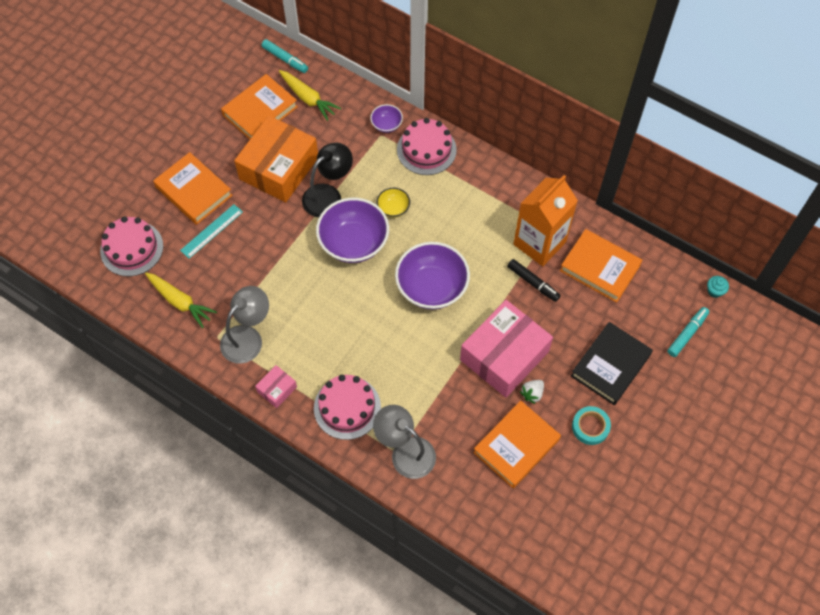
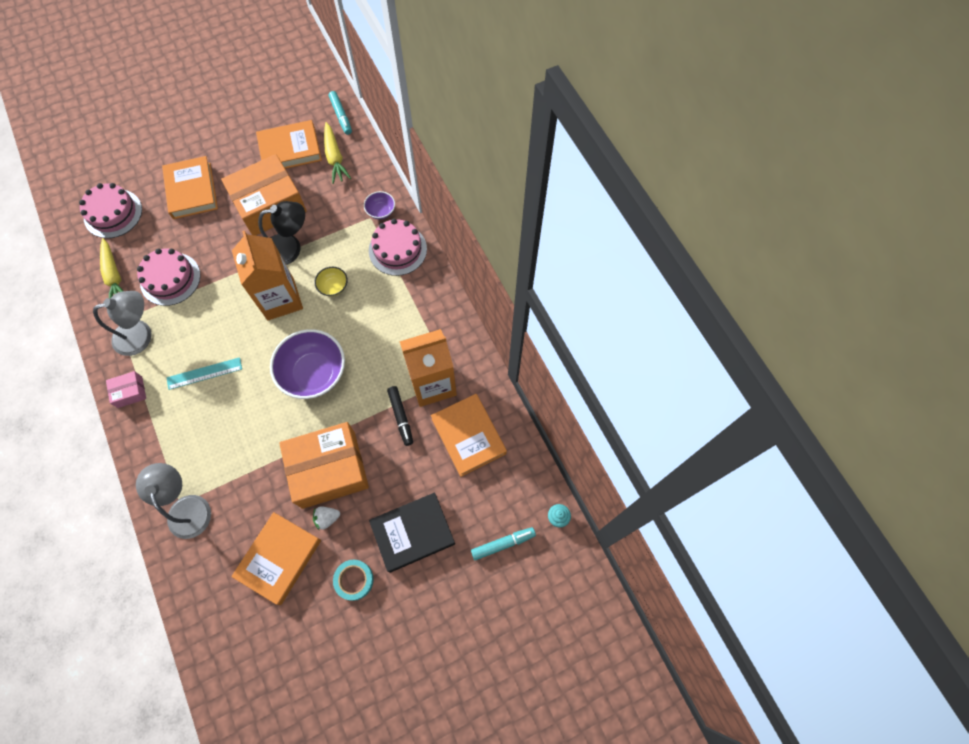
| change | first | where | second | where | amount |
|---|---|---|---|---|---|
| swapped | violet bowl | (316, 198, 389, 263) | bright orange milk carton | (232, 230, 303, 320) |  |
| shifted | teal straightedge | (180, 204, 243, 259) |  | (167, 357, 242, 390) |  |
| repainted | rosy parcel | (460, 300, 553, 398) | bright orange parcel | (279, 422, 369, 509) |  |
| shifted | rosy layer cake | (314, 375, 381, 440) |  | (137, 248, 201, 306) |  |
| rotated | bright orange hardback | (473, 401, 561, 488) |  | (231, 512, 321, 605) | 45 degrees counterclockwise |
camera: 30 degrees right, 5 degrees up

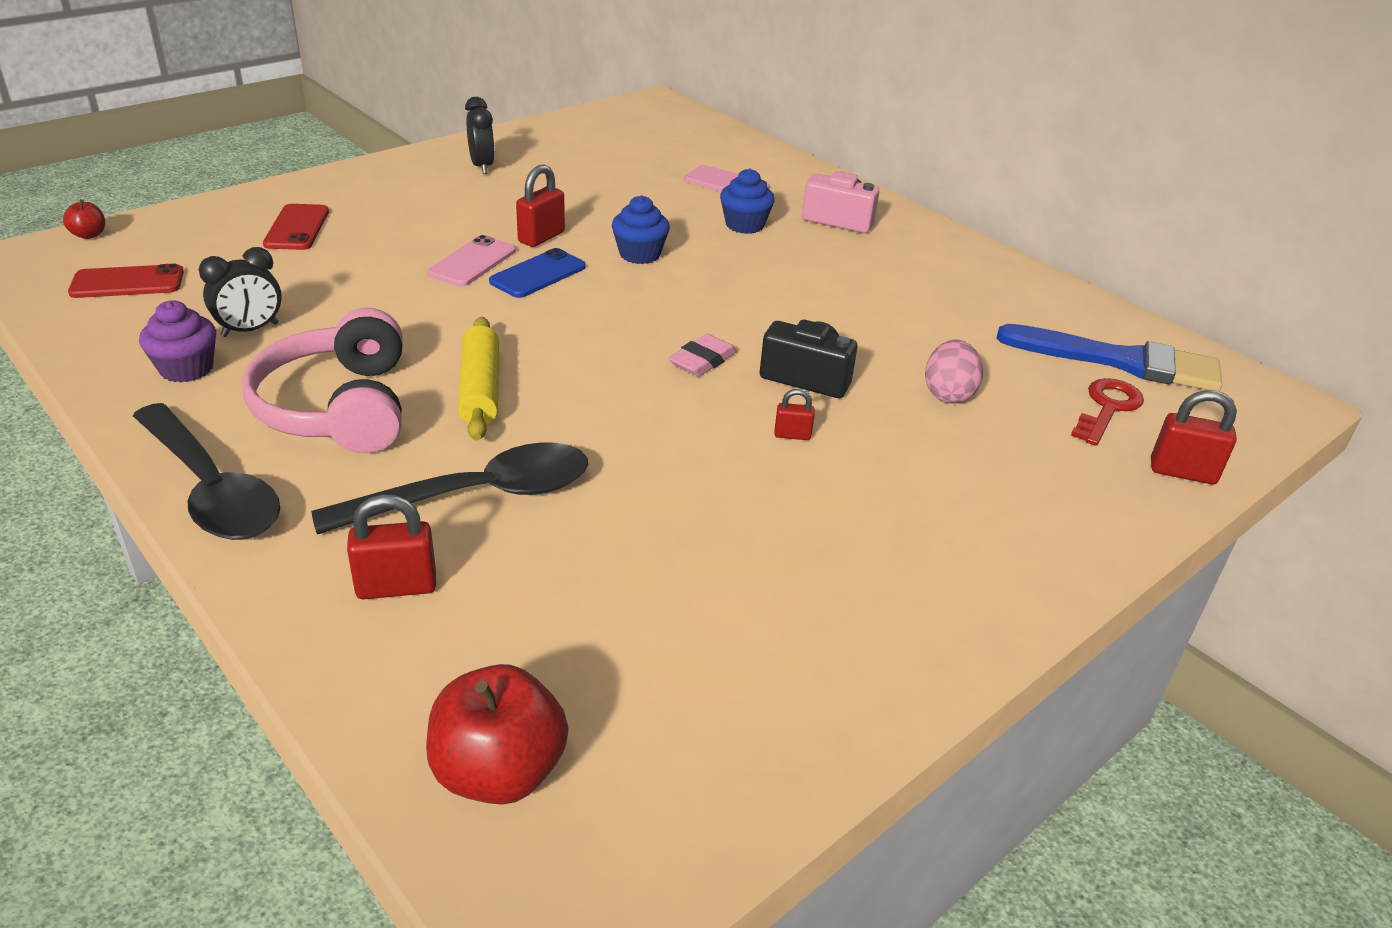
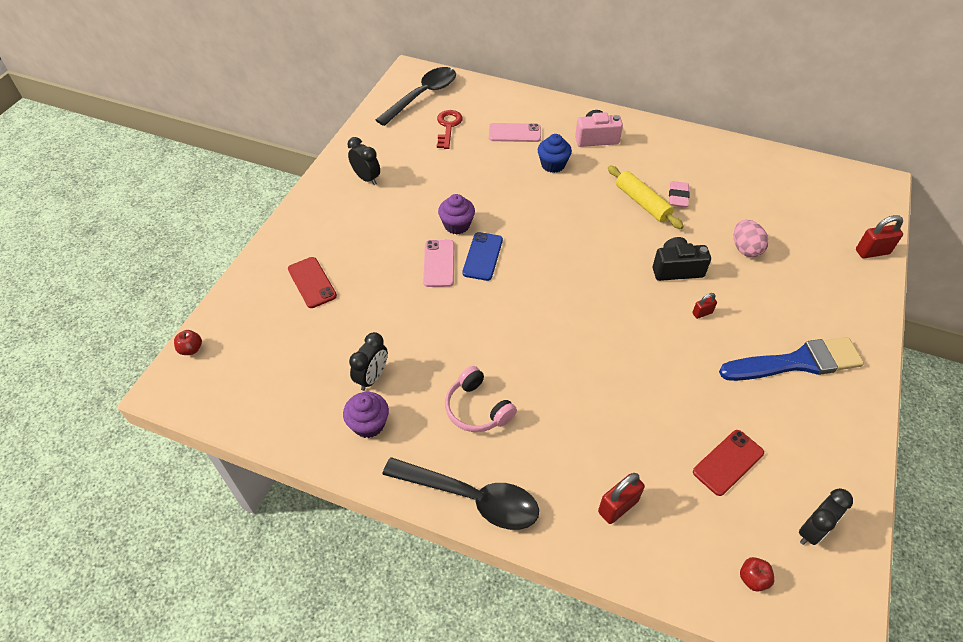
| change | first | where | second | where | amount |
|---|---|---|---|---|---|
| swapped | red small lock | (516, 164, 565, 247) | violet muffin | (438, 194, 475, 235) |  |
| gone | royal blue muffin | (612, 195, 670, 264) |  |  |  |
| shifted | red mobile phone | (68, 264, 184, 298) |  | (693, 430, 764, 496) |  |
| scaled | rosy headphones | (242, 308, 403, 453) |  | (445, 366, 517, 432) | x0.63 |
| shifted | yellow dough roller | (458, 317, 499, 441) |  | (608, 165, 684, 229) |  |
| shifted | royal blue paint brush | (996, 324, 1222, 391) |  | (719, 337, 864, 381) |  |
| shifted | rosy eraser | (668, 334, 737, 376) |  | (669, 181, 690, 207) |  |
| shifted | red door key | (1071, 378, 1144, 446) |  | (437, 110, 463, 149) |  |
| shifted | jet-black tablespoon | (311, 442, 588, 535) |  | (376, 67, 456, 126) |  |
| scaled | red toy apple | (426, 664, 569, 805) |  | (740, 557, 775, 592) | x0.48 |
| new |  |  | jet-black alarm clock | (799, 488, 853, 545) |  |
camera: 25 degrees left, 15 degrees up

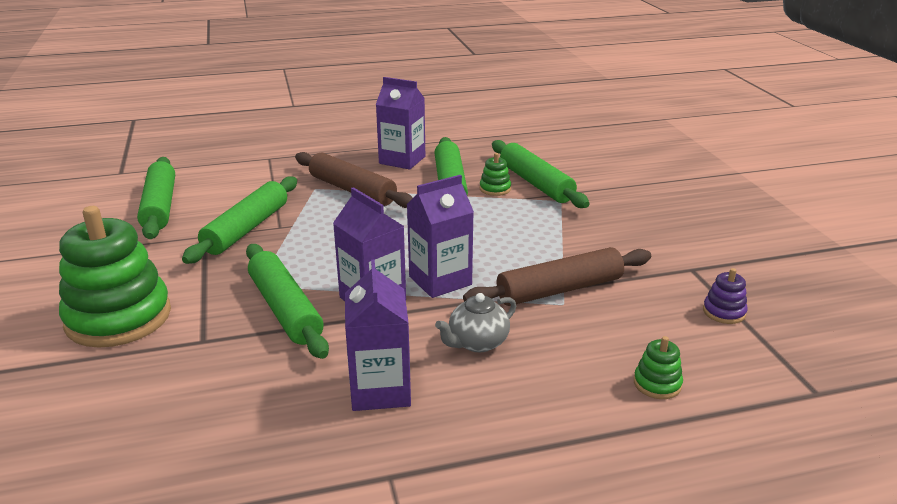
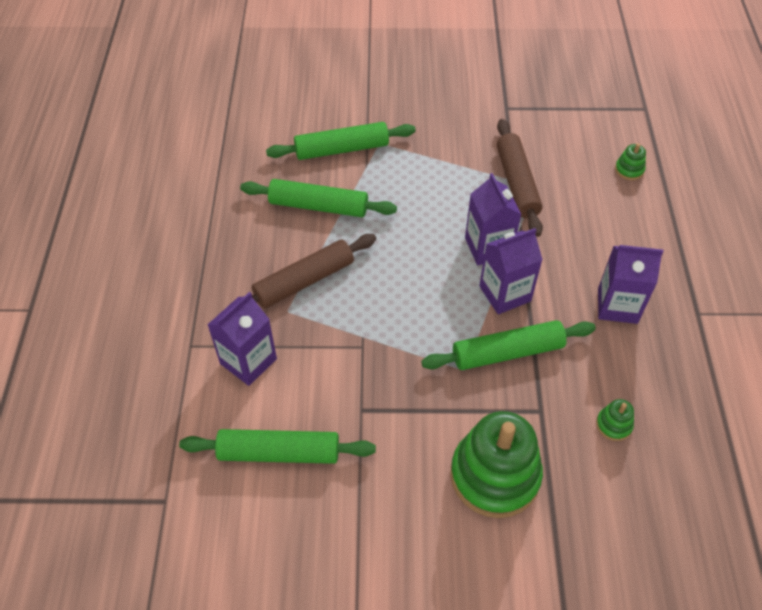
| change | first | where | second | where | amount |
|---|---|---|---|---|---|
| shifted | violet milk carton | (376, 77, 425, 169) |  | (207, 292, 277, 386) |  |
| shifted | green ring stacker | (480, 153, 511, 196) |  | (596, 399, 634, 441) |  |
| gone | green dough roller | (182, 176, 297, 264) |  |  |  |
| gone | violet ring stacker | (703, 268, 748, 324) |  |  |  |
| gone | ash-grey tea pot | (435, 293, 516, 352) |  |  |  |
camera: 75 degrees left, 25 degrees up

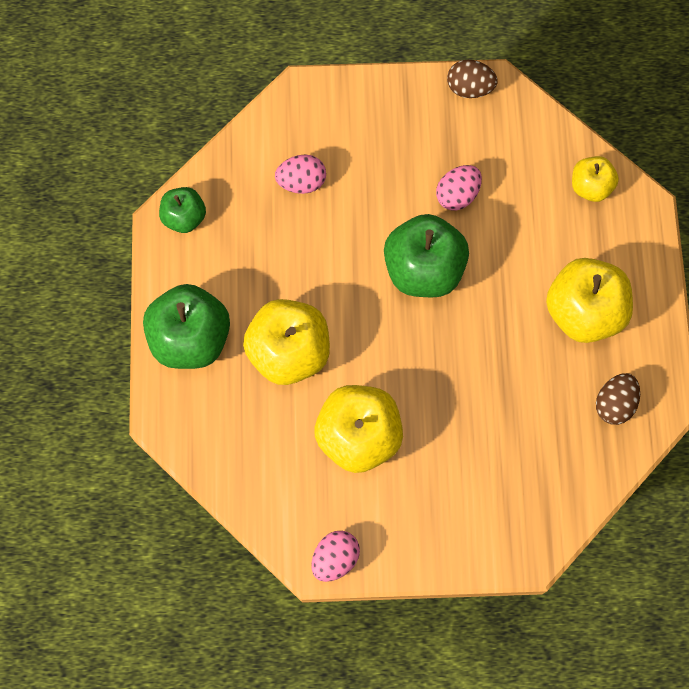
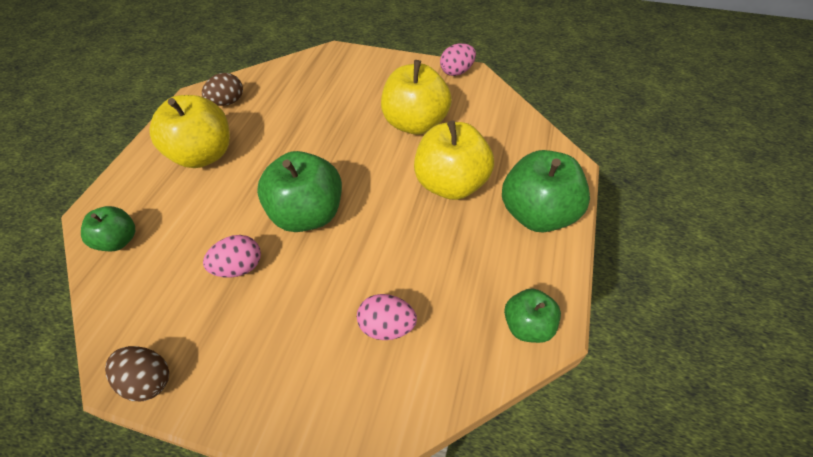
| change | first | where | second | where | amount |
|---|---|---|---|---|---|
| repainted | yellow toy apple | (572, 156, 619, 202) | green toy apple | (81, 206, 135, 251) |  |
camera: 160 degrees left, 20 degrees down

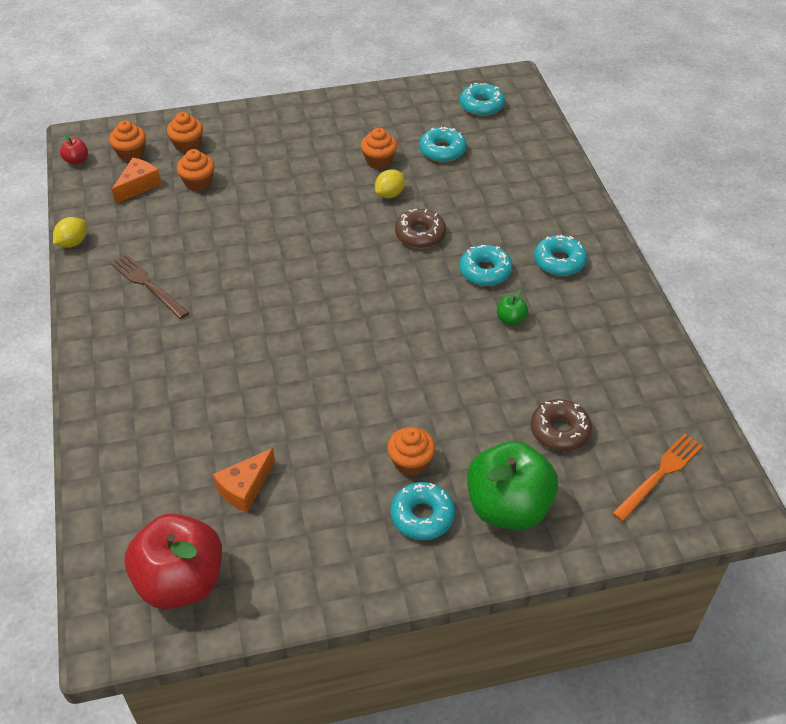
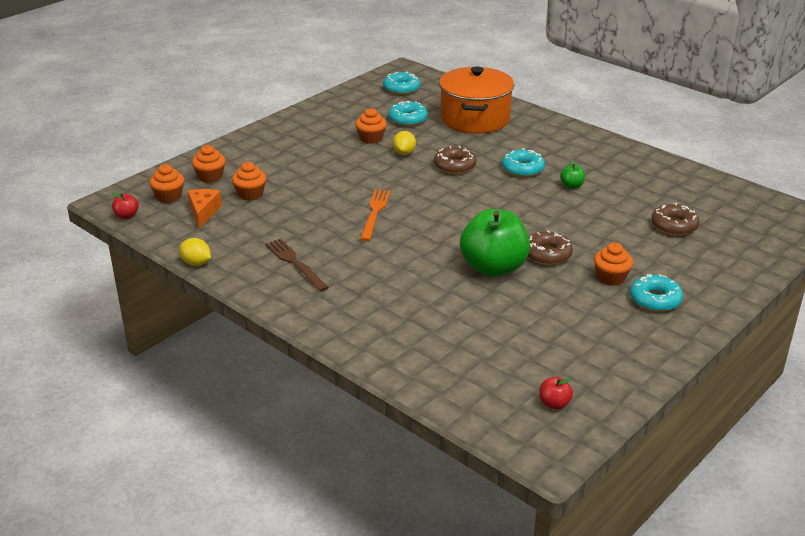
| change | first | where | second | where | amount |
|---|---|---|---|---|---|
| rotated | yellow toy lemon | (53, 217, 87, 248) |  | (179, 238, 211, 266) | 60 degrees counterclockwise |
| gone | teal doughnut | (534, 235, 587, 276) |  |  |  |
| rotated | russet fork | (111, 254, 189, 319) |  | (265, 239, 329, 292) | 45 degrees clockwise |
| shifted | bright orange fork | (612, 433, 703, 522) |  | (360, 190, 391, 241) |  |
| shifted | green toy apple | (467, 441, 558, 530) |  | (460, 209, 530, 277) |  |
| gone | bright orange cheese wedge | (213, 448, 275, 513) |  |  |  |
| scaled | red toy apple | (125, 513, 222, 609) |  | (539, 377, 573, 410) | x0.41 |
| new |  |  | bright orange cooking pot | (439, 67, 514, 133) |  |
| new |  |  | russet doughnut | (528, 230, 573, 265) |  |
camera: 35 degrees left, 15 degrees down

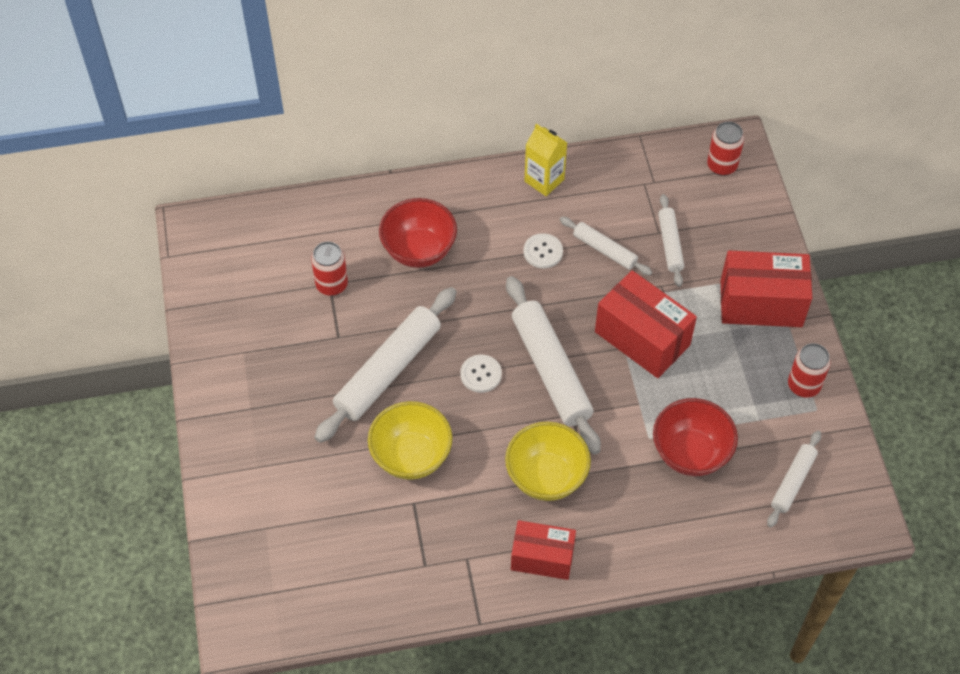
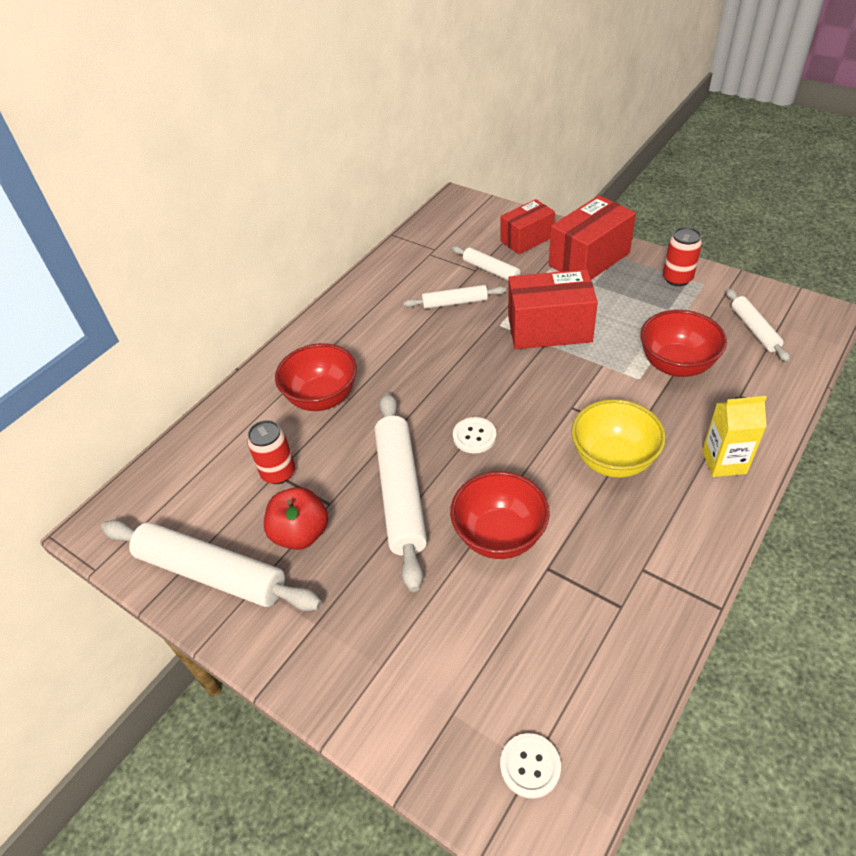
| change | first | where | second | where | amount |
|---|---|---|---|---|---|
| gone | red soda can | (707, 122, 744, 176) |  |  |  |
| shifted | yellow milk carton | (524, 124, 567, 196) |  | (702, 396, 767, 477) |  |
| shifted | pure white shirt button | (523, 233, 563, 269) |  | (500, 733, 561, 799) |  |
| shifted | pure white dough roller | (506, 276, 601, 455) |  | (101, 520, 322, 611) |  |
| repainted | yellow bowl | (368, 401, 453, 480) | red bowl | (450, 471, 550, 559) |  |
| shifted | red parcel | (511, 520, 576, 580) |  | (501, 199, 555, 254) |  |
| new |  |  | red toy apple | (264, 487, 328, 550) |  |
camera: 40 degrees left, 10 degrees down

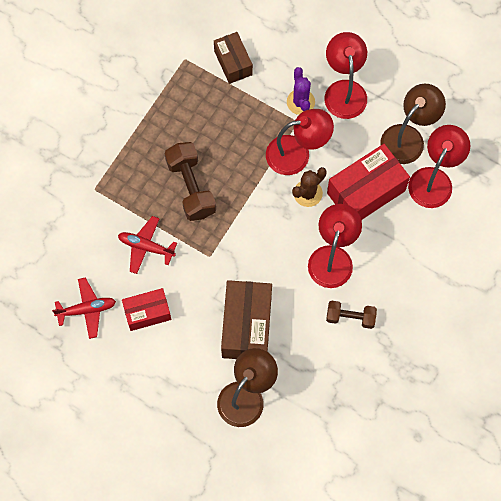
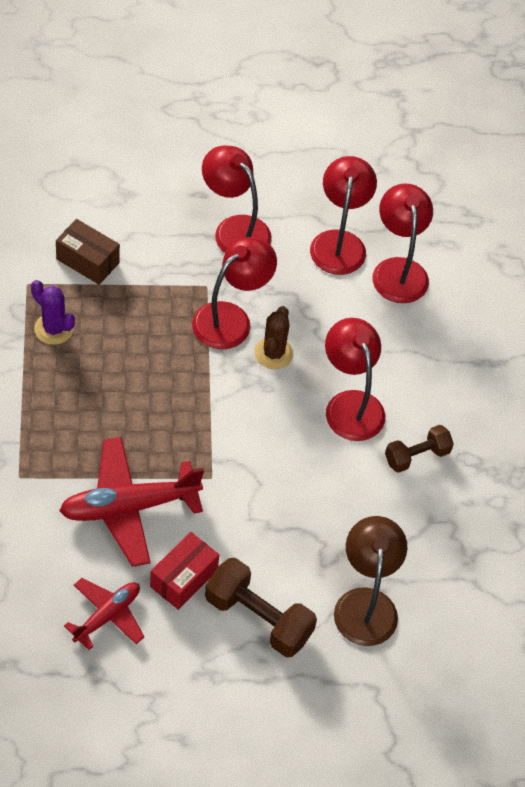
| change | first | where | second | where | amount |
|---|---|---|---|---|---|
| shifted | violet cactus | (287, 67, 315, 115) |  | (31, 280, 75, 345) |  |
| repainted | russet lamp | (380, 84, 446, 164) | red lamp | (310, 156, 377, 275) |  |
| shifted | russet dumbbell | (165, 142, 216, 221) |  | (205, 558, 317, 657) |  |
| gone | red parcel | (327, 144, 410, 220) |  |  |  |
| scaled | red toy plane | (118, 216, 177, 274) |  | (59, 437, 204, 567) | x1.68 |
| gone | russet parcel | (221, 280, 272, 359) |  |  |  |
camera: 40 degrees left, 15 degrees down

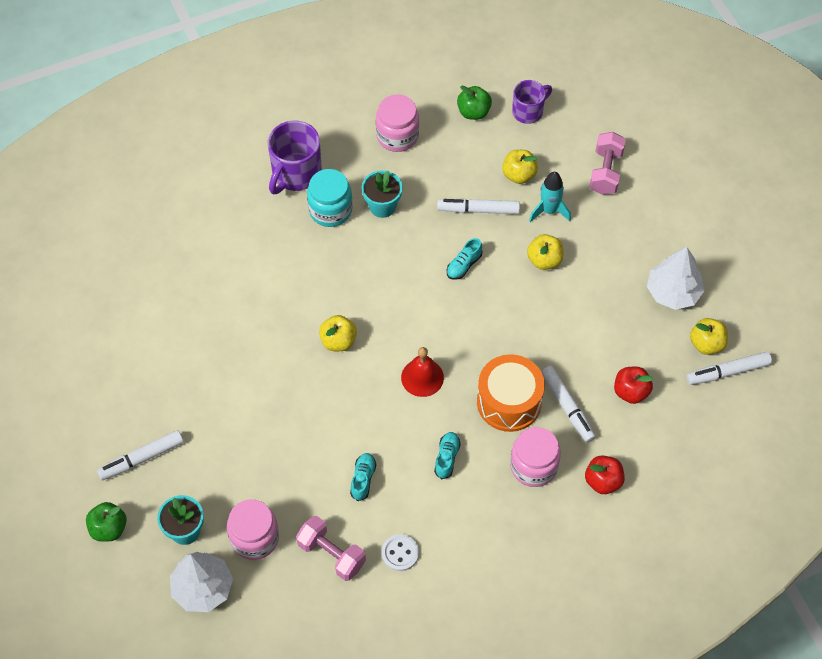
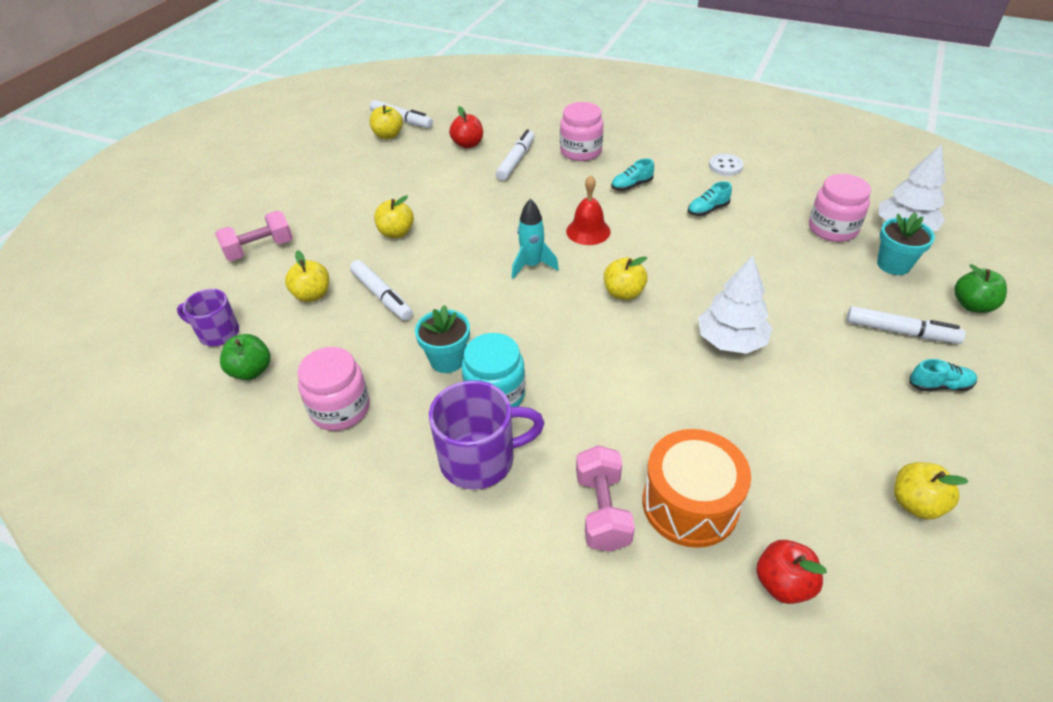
| change | first | where | second | where | amount |
|---|---|---|---|---|---|
| shifted | teal toy rocket | (529, 172, 571, 222) |  | (512, 199, 559, 279) |  |
| shifted | teal sneaker | (447, 238, 482, 279) |  | (909, 359, 977, 391) |  |
| shifted | pure white fir tree | (647, 247, 704, 310) |  | (698, 256, 772, 354) |  |
| shifted | bright orange drum | (477, 354, 545, 432) |  | (643, 429, 751, 548) |  |
| shifted | red toy apple | (585, 456, 625, 494) |  | (756, 540, 827, 604) |  |
| shifted | rosy dumbbell | (296, 516, 366, 581) |  | (576, 445, 635, 552) |  |
| new |  |  | yellow toy apple | (894, 462, 969, 520) |  |
camera: 130 degrees left, 15 degrees down

